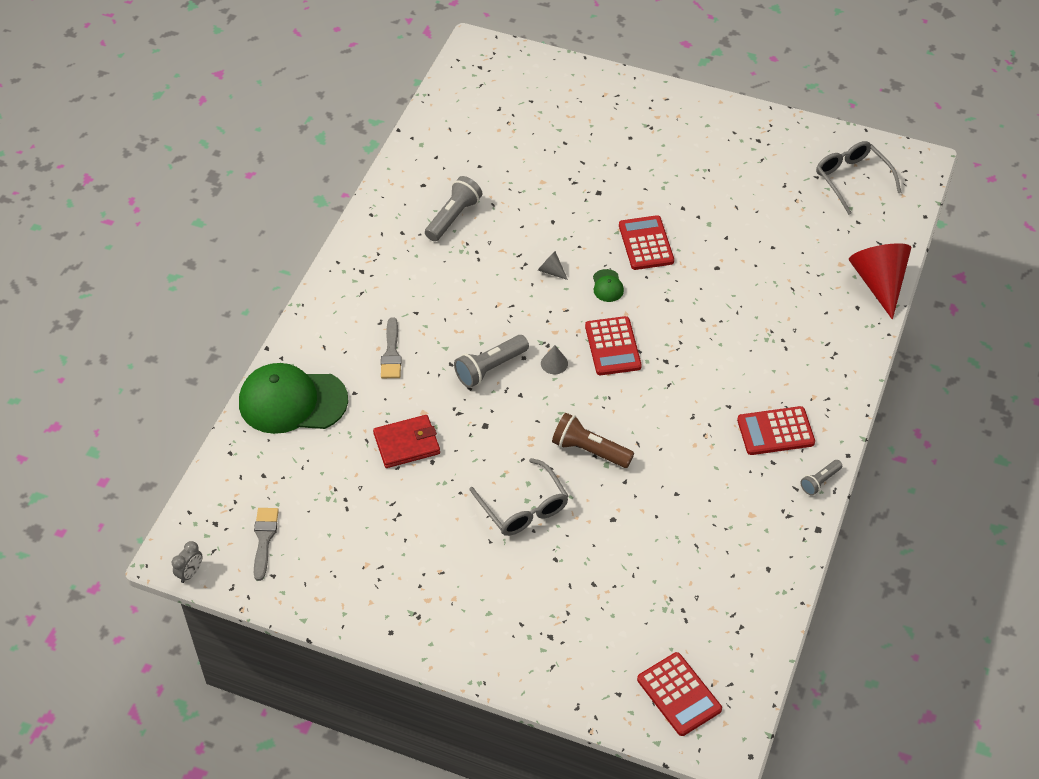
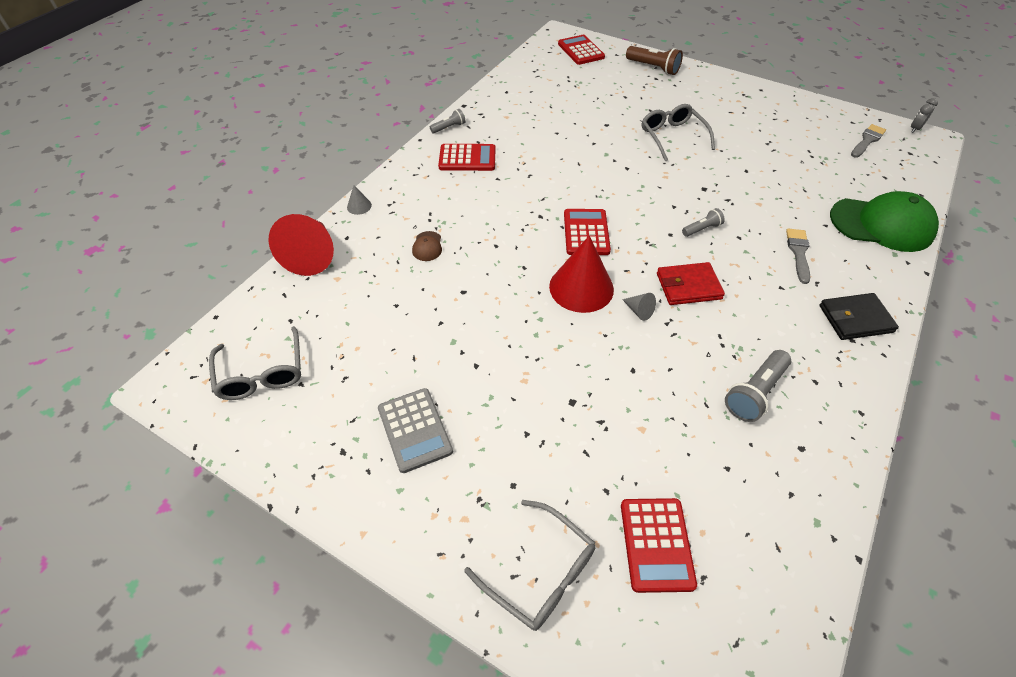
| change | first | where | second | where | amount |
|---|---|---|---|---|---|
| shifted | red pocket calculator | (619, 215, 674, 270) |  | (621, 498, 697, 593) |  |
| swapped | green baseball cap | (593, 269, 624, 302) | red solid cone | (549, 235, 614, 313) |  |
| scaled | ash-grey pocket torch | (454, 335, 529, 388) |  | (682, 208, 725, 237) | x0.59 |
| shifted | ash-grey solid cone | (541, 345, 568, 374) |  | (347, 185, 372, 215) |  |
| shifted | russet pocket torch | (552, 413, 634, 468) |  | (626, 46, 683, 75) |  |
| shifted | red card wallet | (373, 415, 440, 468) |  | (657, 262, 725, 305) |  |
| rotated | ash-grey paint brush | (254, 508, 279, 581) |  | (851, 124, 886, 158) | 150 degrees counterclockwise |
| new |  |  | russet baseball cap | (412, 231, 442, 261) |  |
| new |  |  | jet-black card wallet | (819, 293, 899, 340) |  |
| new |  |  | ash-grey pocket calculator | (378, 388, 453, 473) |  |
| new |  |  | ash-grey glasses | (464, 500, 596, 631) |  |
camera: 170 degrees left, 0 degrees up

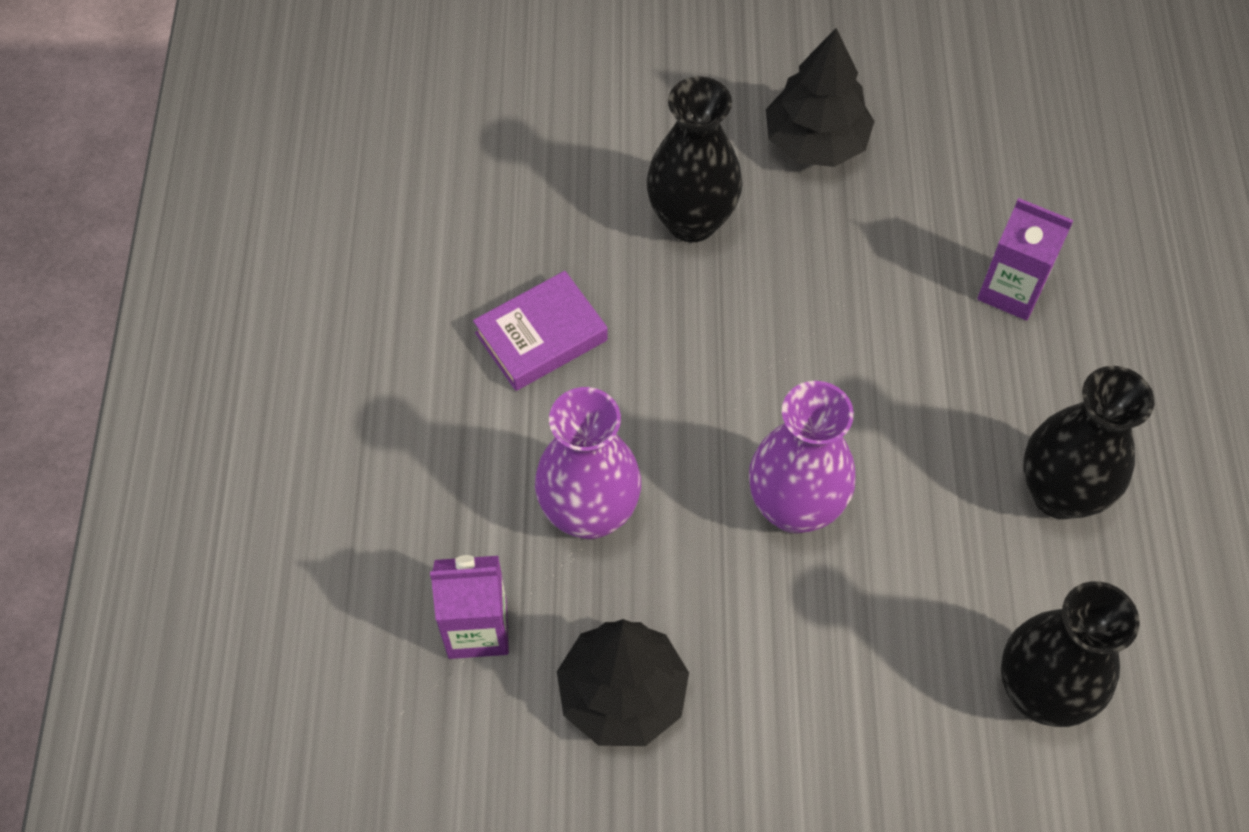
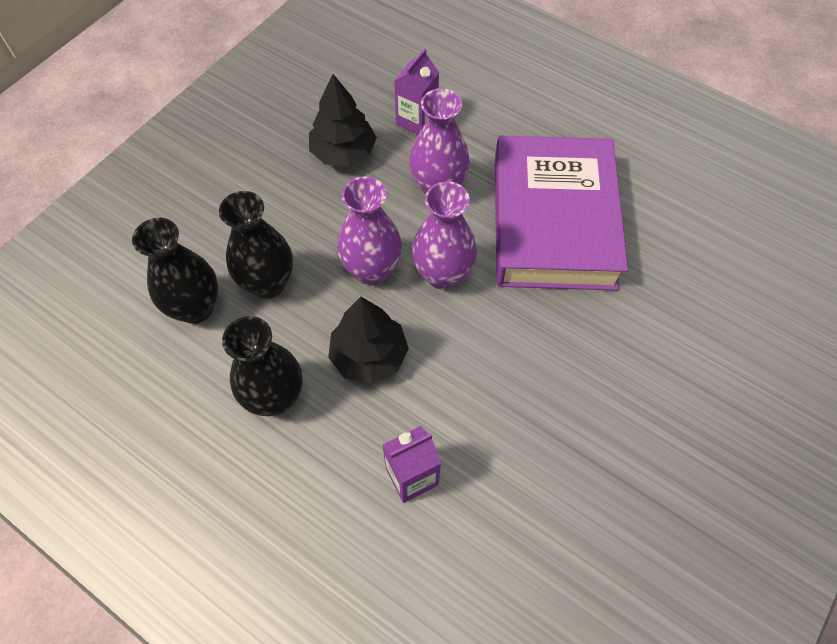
| change | first | where | second | where | amount |
|---|---|---|---|---|---|
| shifted | jet-black fir tree | (766, 28, 875, 167) |  | (328, 297, 409, 384) |  |
| shifted | jet-black flower vase | (646, 76, 742, 242) |  | (219, 191, 293, 299) |  |
| scaled | violet hardback | (473, 271, 608, 391) |  | (495, 136, 628, 291) | x2.36 |
| new |  |  | violet flower vase | (412, 181, 477, 289) |  |
camera: 125 degrees right, 0 degrees up

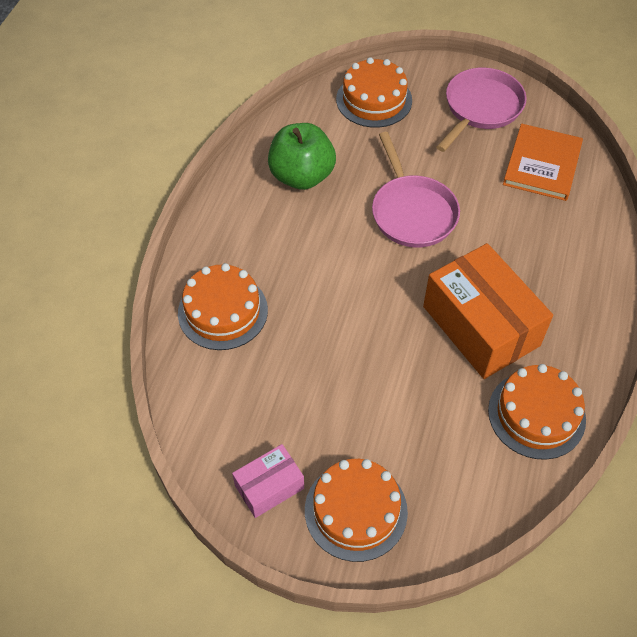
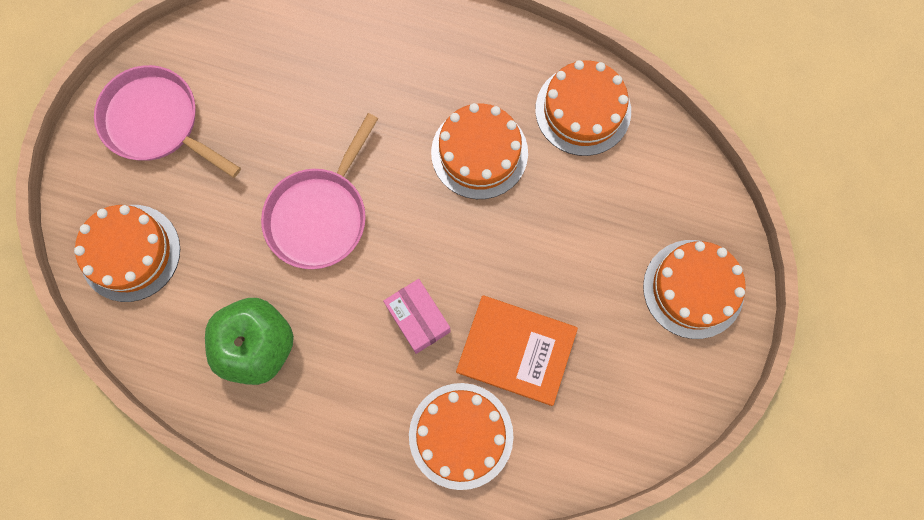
| change | first | where | second | where | amount |
|---|---|---|---|---|---|
| shifted | bright orange hardback | (503, 124, 583, 201) |  | (456, 296, 578, 406) |  |
| rotated | rosy pan | (372, 132, 460, 248) |  | (261, 113, 378, 269) | 135 degrees clockwise |
| swapped | bright orange parcel | (423, 243, 553, 379) | bright orange layer cake | (431, 103, 528, 199) |  |
| shifted | rosy parcel | (232, 444, 304, 518) |  | (383, 279, 451, 354) |  |
camera: 90 degrees left, 20 degrees up

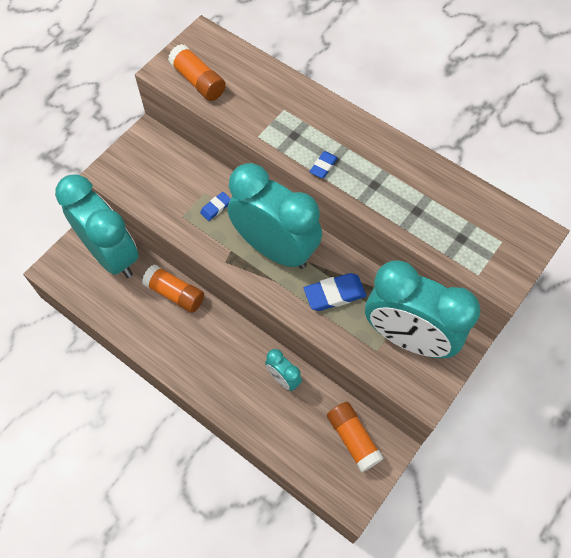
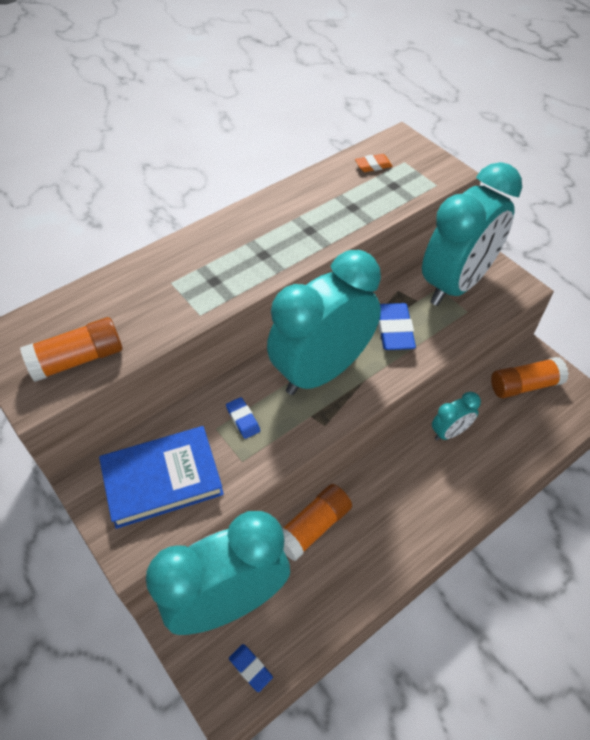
| change | first | where | second | where | amount |
|---|---|---|---|---|---|
| shifted | royal blue eraser | (310, 151, 338, 178) |  | (229, 644, 273, 692) |  |
| new |  |  | bright orange eraser | (355, 154, 392, 172) |  |
| new |  |  | royal blue hardback | (99, 426, 224, 529) |  |
camera: 75 degrees left, 10 degrees down

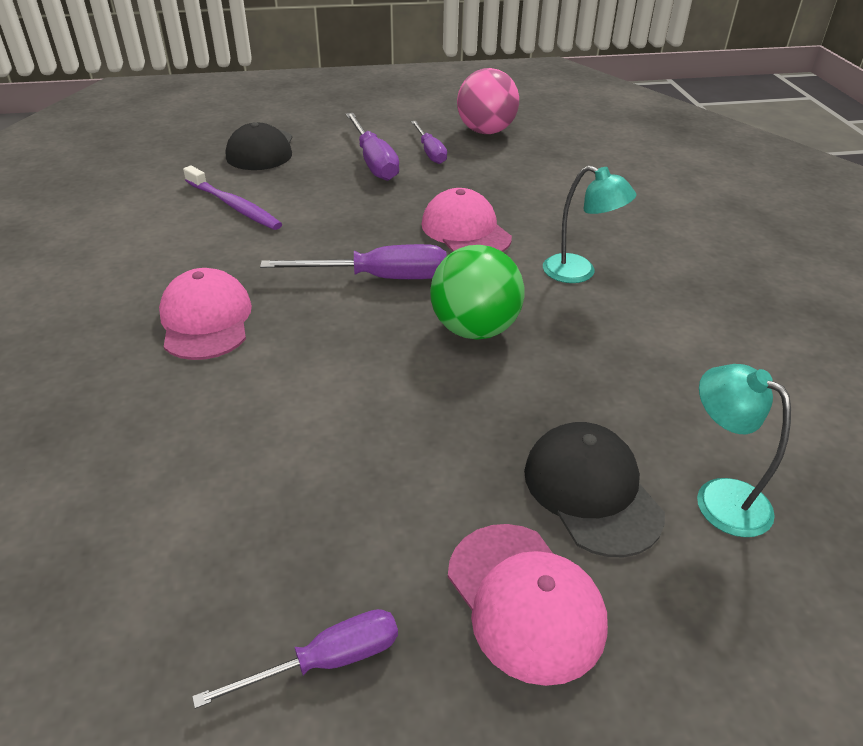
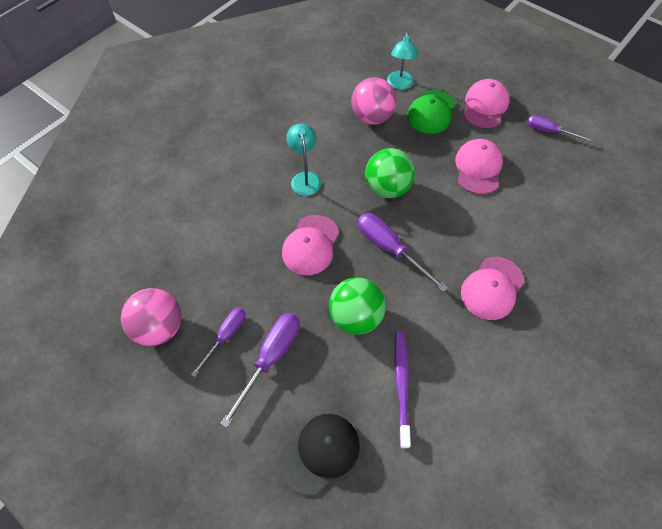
| change | first | where | second | where | amount |
|---|---|---|---|---|---|
| repainted | jet-black baseball cap | (524, 422, 665, 557) | green baseball cap | (407, 89, 456, 134) |  |
| new |  |  | rosy sphere | (351, 77, 397, 124) |  |
| new |  |  | rosy baseball cap | (455, 139, 503, 194) |  |
| new |  |  | green sphere | (329, 277, 386, 334) |  |
camera: 130 degrees left, 20 degrees up

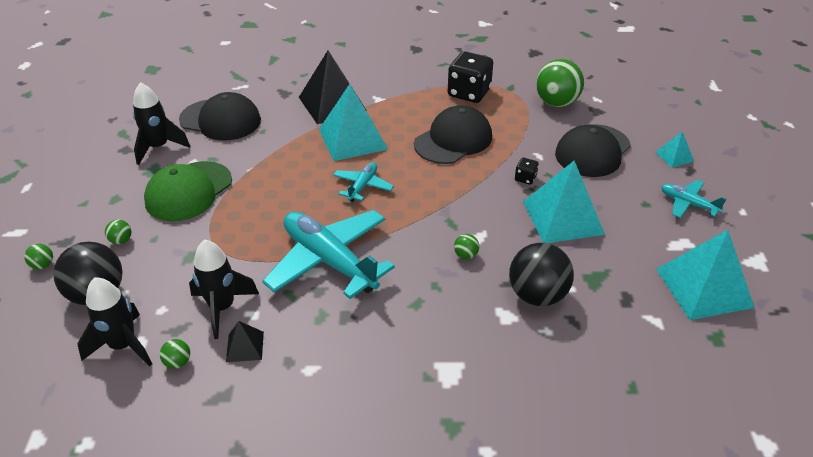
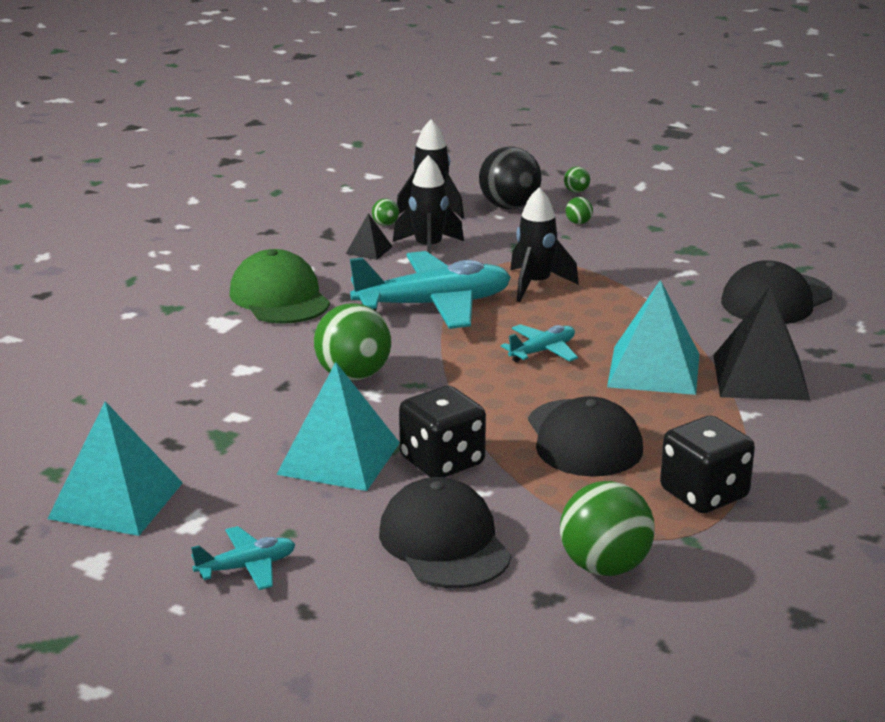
| change | first | where | second | where | amount |
|---|---|---|---|---|---|
| shifted | jet-black toy rocket | (133, 82, 190, 165) |  | (510, 187, 579, 302) |  |
| gone | teal solid pyramid | (655, 131, 694, 168) |  |  |  |
| scaled | jet-black dice | (515, 157, 539, 185) |  | (399, 386, 486, 477) | x2.20 |
| shifted | green baseball cap | (144, 161, 232, 221) |  | (229, 249, 330, 324) |  |
| rotated | teal toy plane | (333, 162, 394, 202) |  | (501, 324, 578, 362) | 90 degrees counterclockwise |
| scaled | green sphere | (454, 234, 479, 259) |  | (314, 303, 391, 381) | x2.33 |
| gone | jet-black sphere | (509, 243, 574, 306) |  |  |  |
camera: 120 degrees right, 15 degrees down

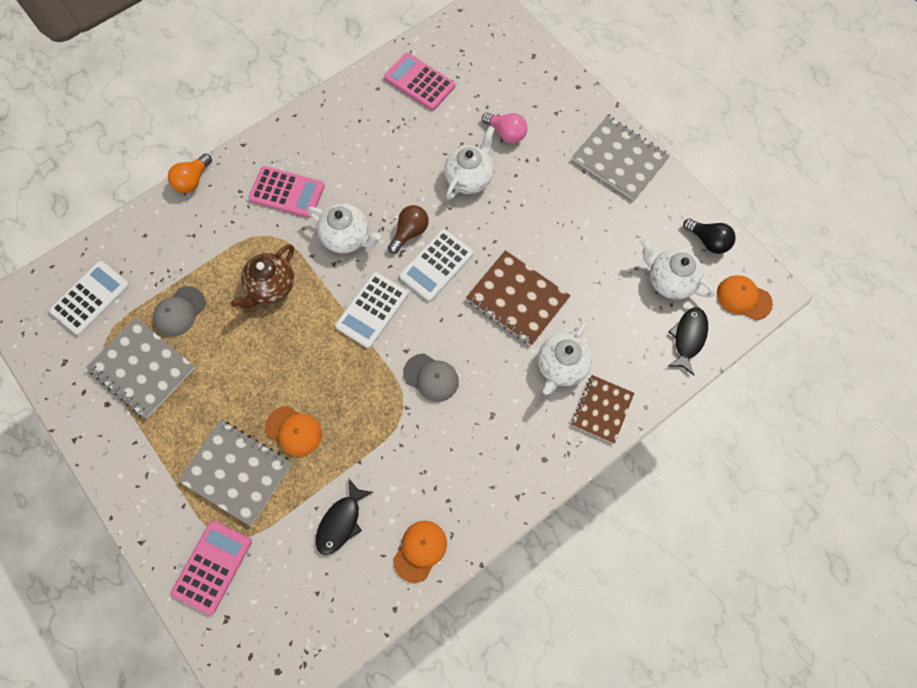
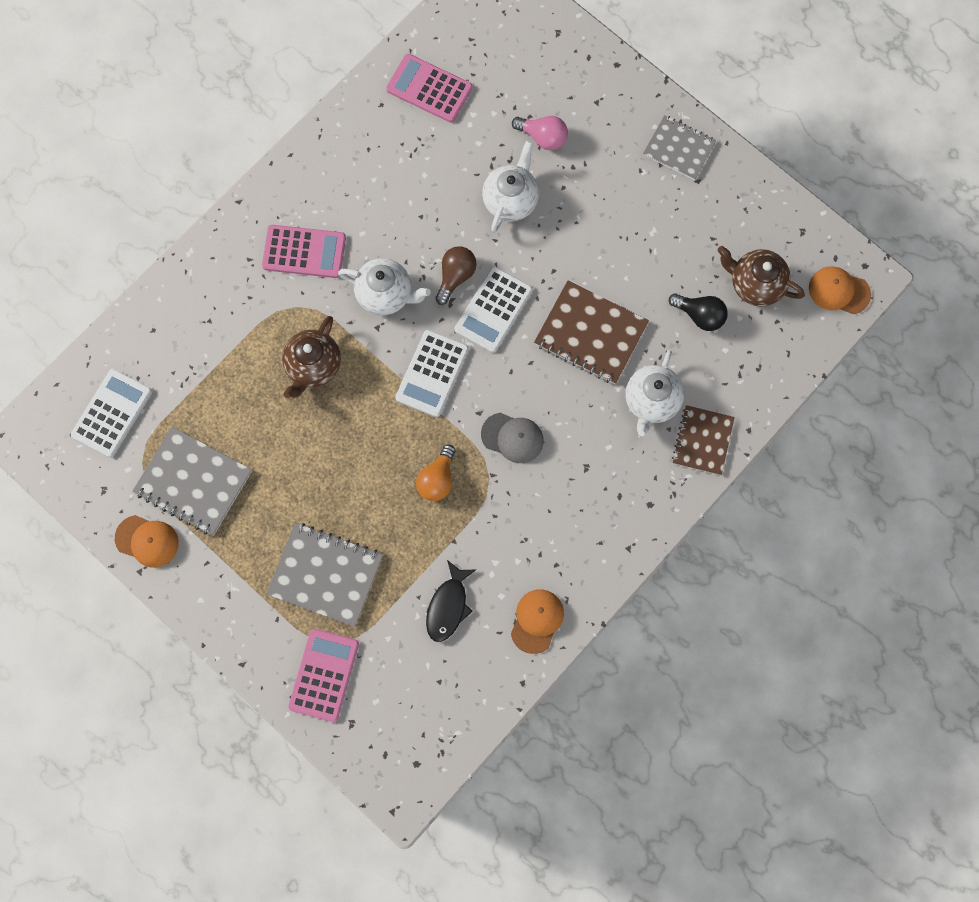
| change | first | where | second | where | amount |
|---|---|---|---|---|---|
| scaled | ash-grey notepad | (572, 116, 670, 200) |  | (643, 115, 716, 180) | x0.66 |
| shifted | bright orange light bulb | (168, 153, 212, 193) |  | (416, 444, 456, 501) |  |
| shifted | jet-black light bulb | (683, 218, 736, 254) |  | (669, 293, 728, 331) |  |
| repainted | pure white tea pot | (642, 239, 715, 299) | russet tea pot | (718, 246, 805, 307) |  |
| gone | ash-grey baseball cap | (153, 286, 205, 337) |  |  |  |
| gone | jet-black fish figure | (667, 307, 708, 375) |  |  |  |
| shifted | bright orange baseball cap | (265, 406, 322, 457) |  | (115, 515, 179, 568) |  |
camera: 10 degrees left, 5 degrees up

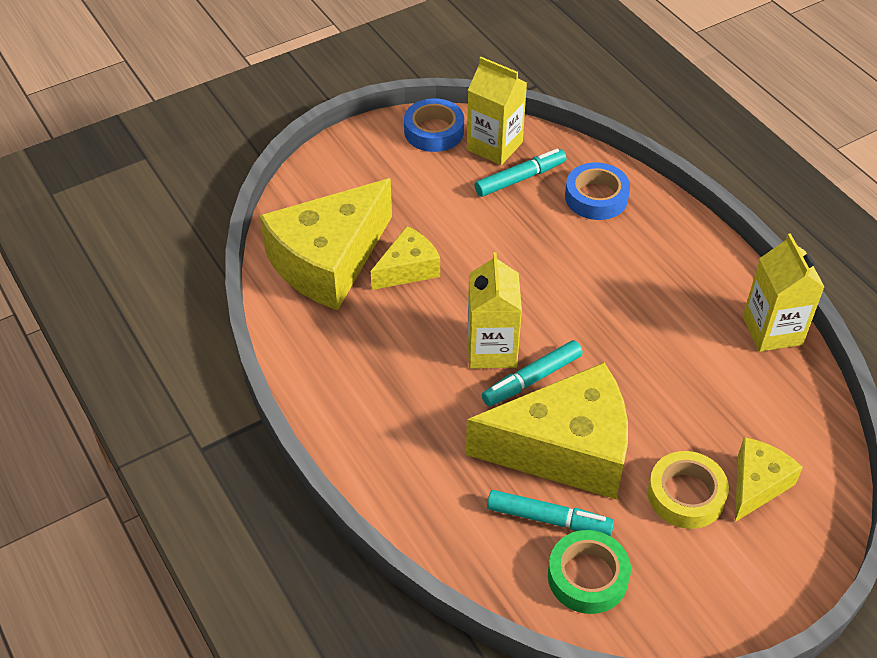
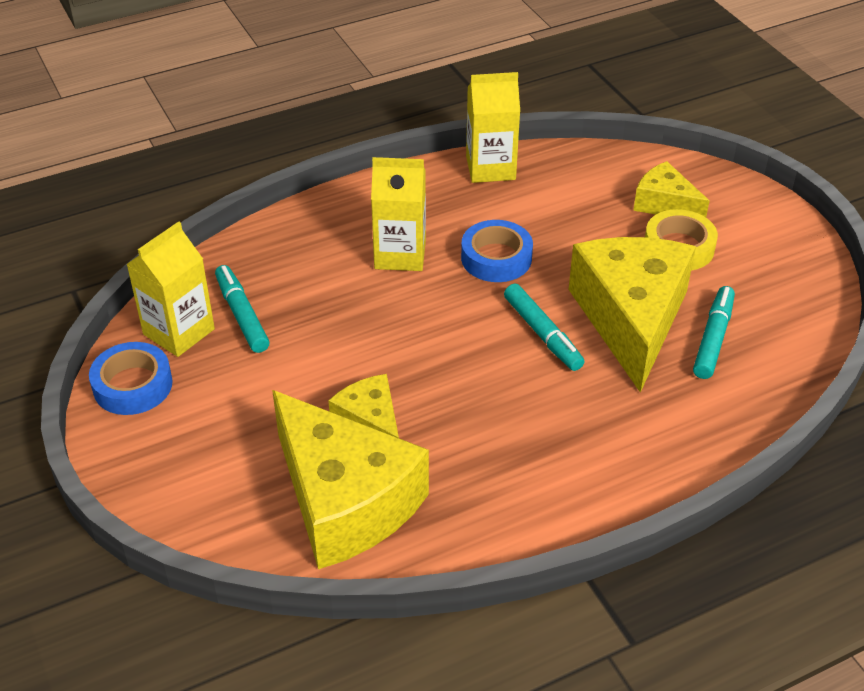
| change | first | where | second | where | amount |
|---|---|---|---|---|---|
| shifted | royal blue tape | (565, 162, 630, 220) |  | (461, 220, 533, 282) |  |
| shifted | yellow milk carton | (467, 252, 522, 369) |  | (371, 157, 426, 271) |  |
| gone | green tape | (548, 530, 631, 614) |  |  |  |
camera: 85 degrees left, 5 degrees down

